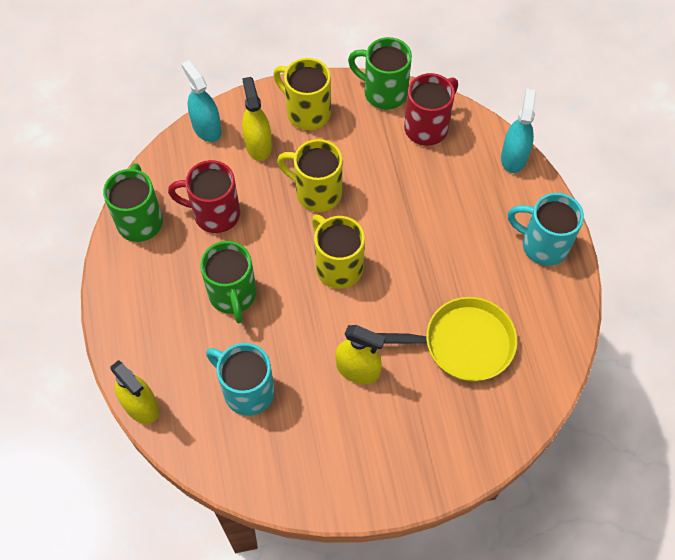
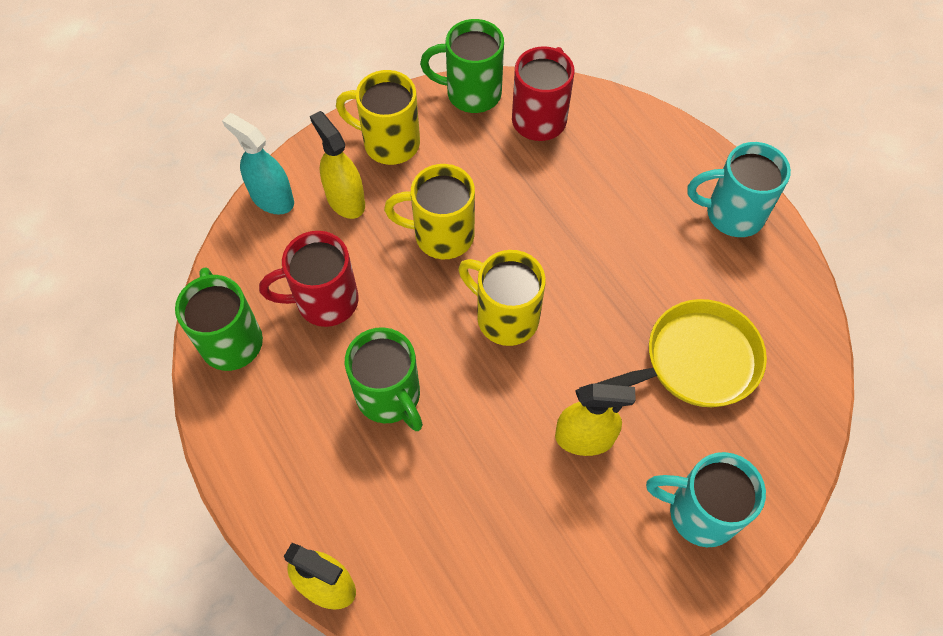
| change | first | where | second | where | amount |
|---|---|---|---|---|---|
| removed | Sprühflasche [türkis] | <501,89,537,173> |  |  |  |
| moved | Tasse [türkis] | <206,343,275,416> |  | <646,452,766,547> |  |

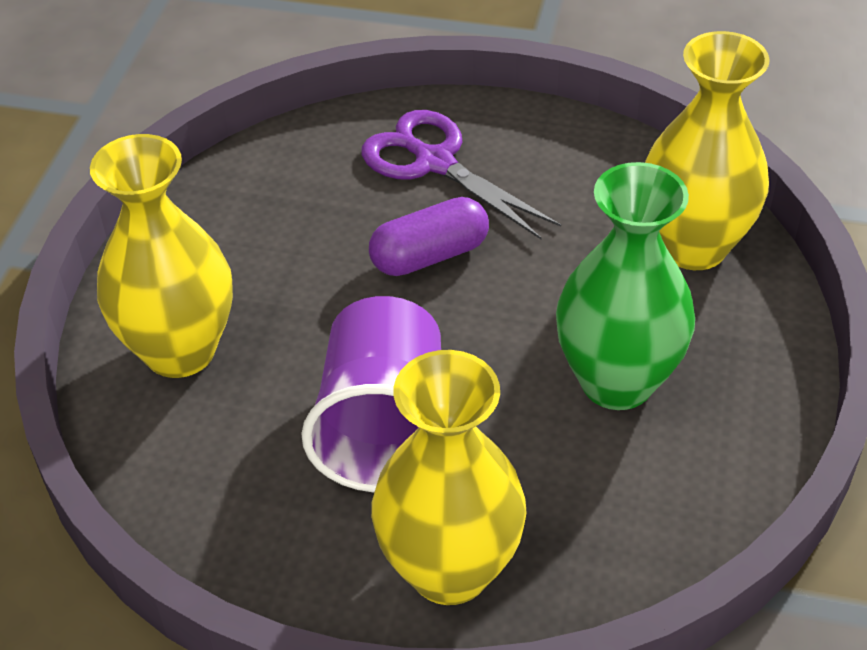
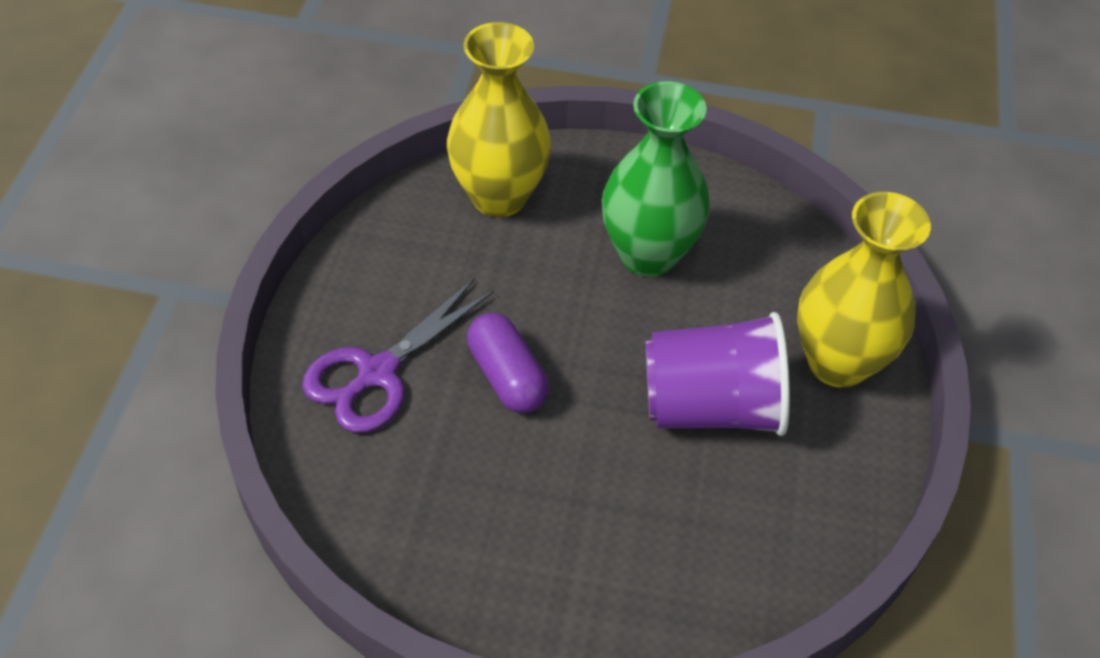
| change | first | where | second | where | amount |
|---|---|---|---|---|---|
| removed | Vase [gelb] | <90,134,233,378> |  |  |  |

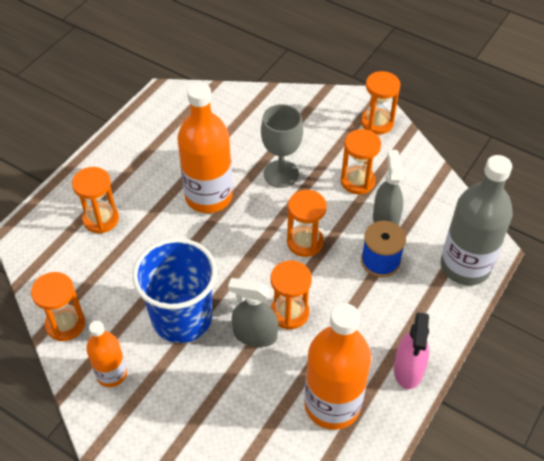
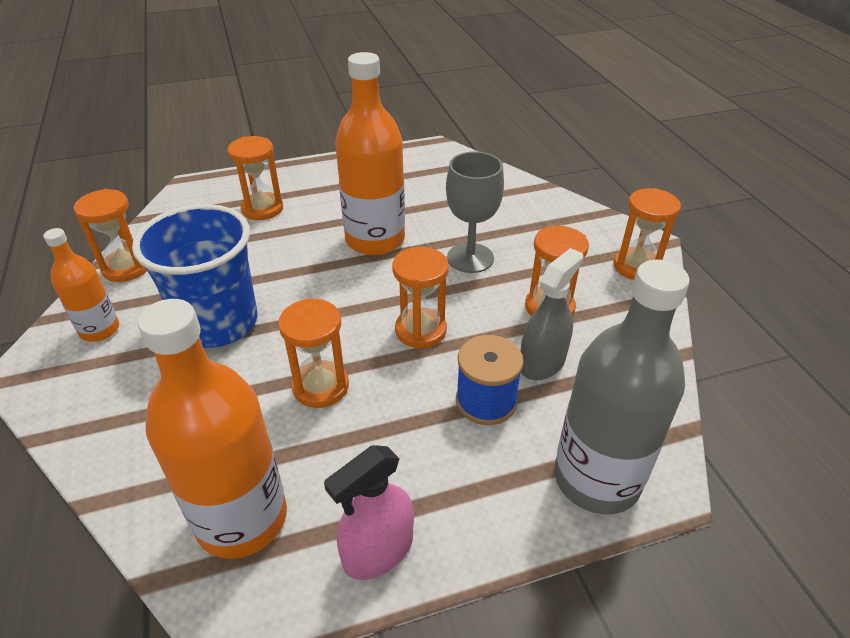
| change | first | where | second | where | amount |
|---|---|---|---|---|---|
| removed | Sprühflasche [grau] | <228,278,278,347> |  |  |  |

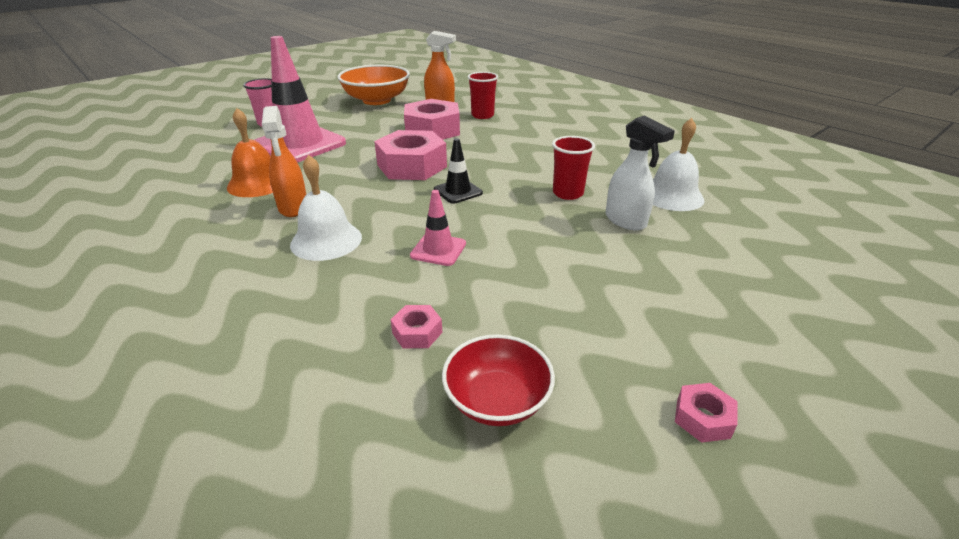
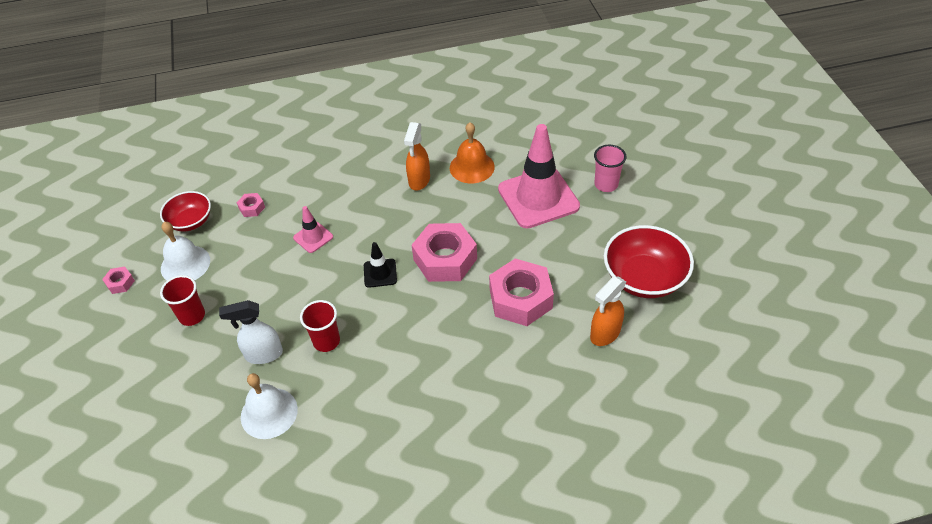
| change | first | where | second | where | amount |
|---|---|---|---|---|---|
| recoloured | Schüssel [orange] | <337,65,410,105> | Schüssel [rot] | <604,225,694,298> |  |
| moved | Becher [rot] | <467,72,498,119> |  | <160,275,205,326> |  |
| turned | Sprühflasche [orange] | <262,106,306,217> |  | <404,122,430,190> | 90 degrees counterclockwise |
| moved | Glocke [weiß] | <290,155,362,261> |  | <161,222,210,280> |  |

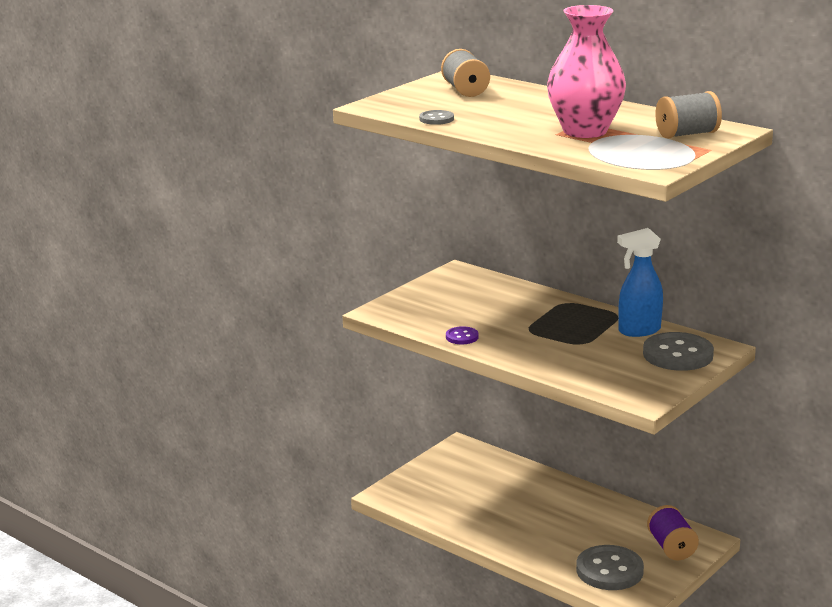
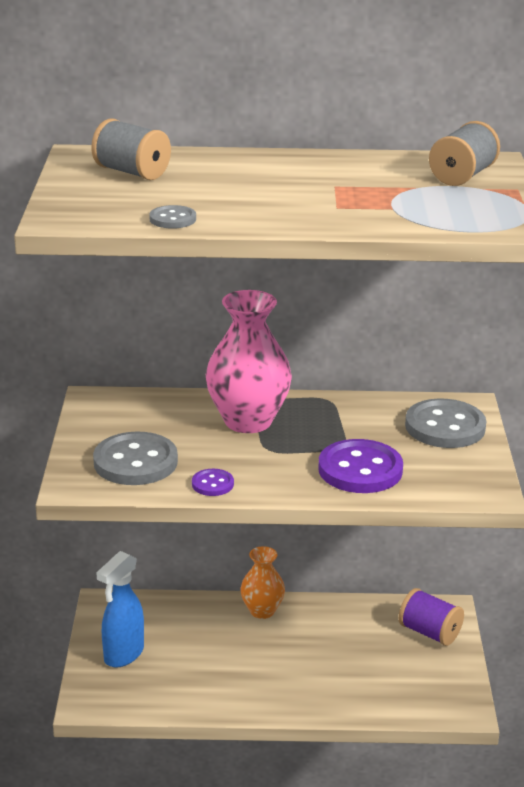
| change | first | where | second | where | amount |
|---|---|---|---|---|---|
| moved | Vase [rosa] | <547,5,626,138> |  | <206,290,292,433> |  |
| moved | Sprühflasche [blau] | <617,228,663,337> |  | <96,551,144,668> |  |
| moved | Knopf [grau] | <576,545,644,590> |  | <93,431,178,485> |  |
| added |  |  | Knopf [lila] | <319,439,403,493> |  |
| added |  |  | Vase [orange] | <240,546,285,619> |  |

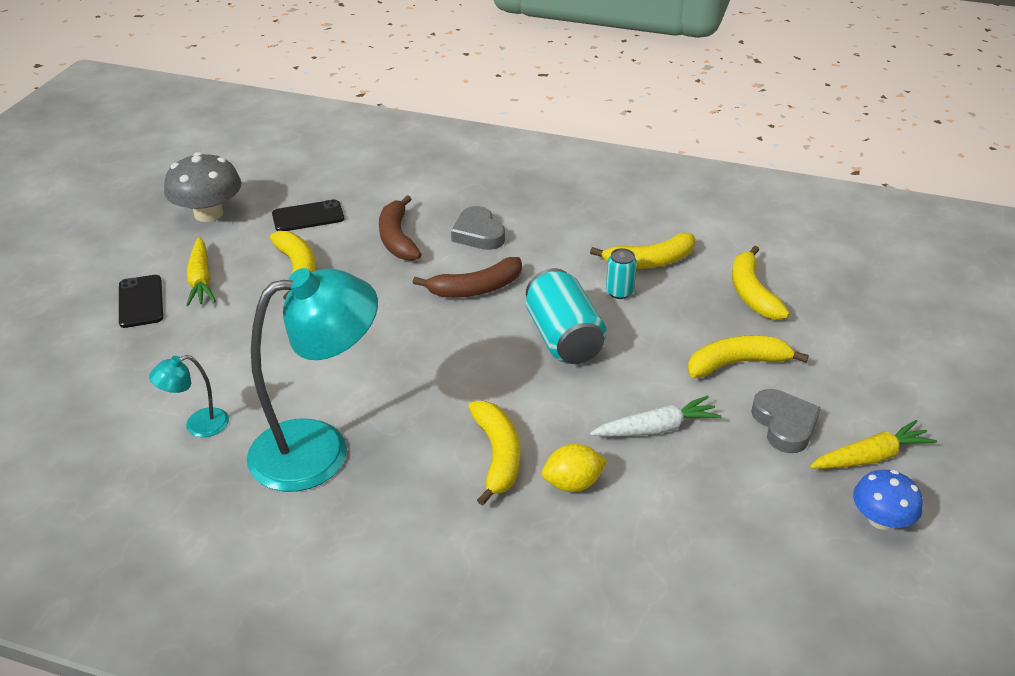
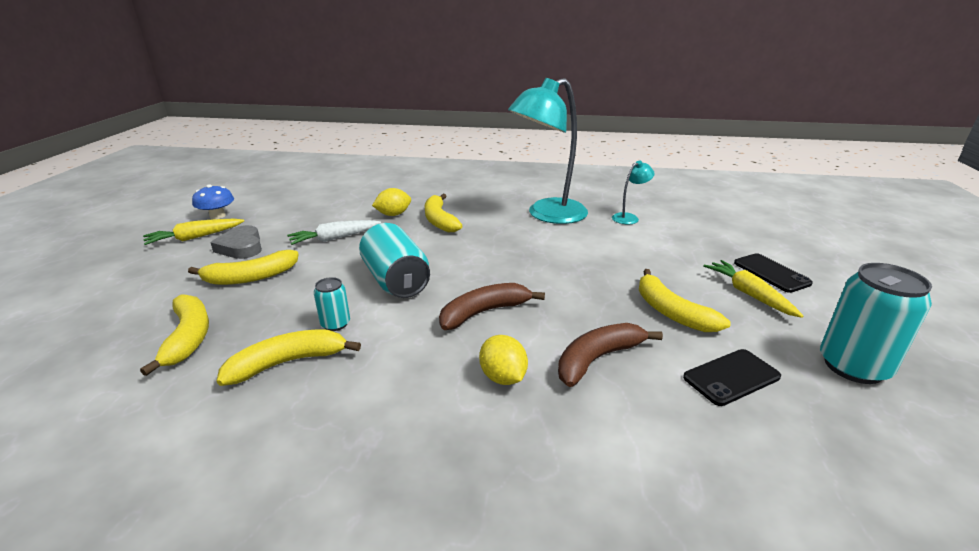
| change | first | where | second | where | amount |
|---|---|---|---|---|---|
| replaced | Pilz [grau] | <164,152,241,222> | Dose [türkis] | <820,263,932,384> |  |
| turned | Banane [braun] | <379,195,421,261> |  | <558,323,663,387> | 105 degrees counterclockwise |
| replaced | Herz [grau] | <451,206,505,250> | Zitrone [gelb] | <479,335,528,385> |  |

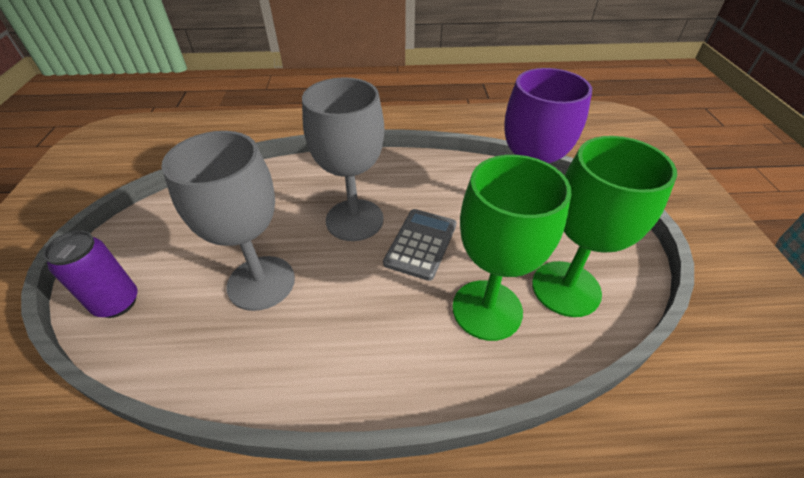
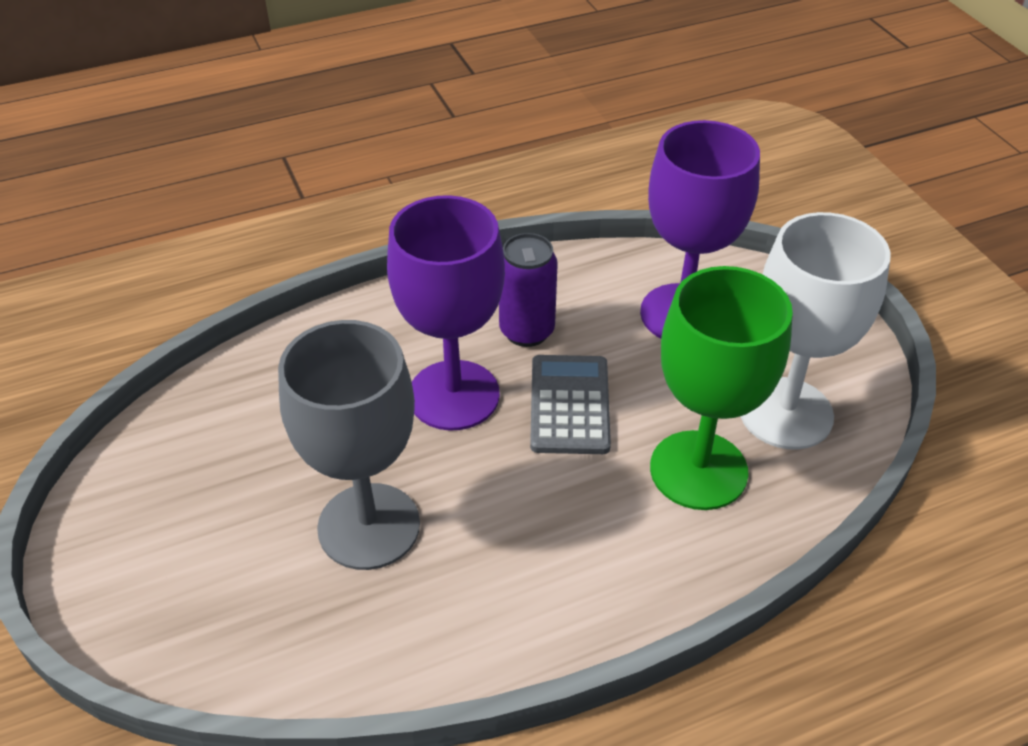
| change | first | where | second | where | amount |
|---|---|---|---|---|---|
| recoloured | Kelch [grau] | <302,77,384,241> | Kelch [lila] | <387,195,505,431> |  |
| recoloured | Kelch [grün] | <532,136,677,317> | Kelch [weiß] | <740,212,891,450> |  |
| moved | Dose [lila] | <43,231,137,318> |  | <499,233,558,347> |  |

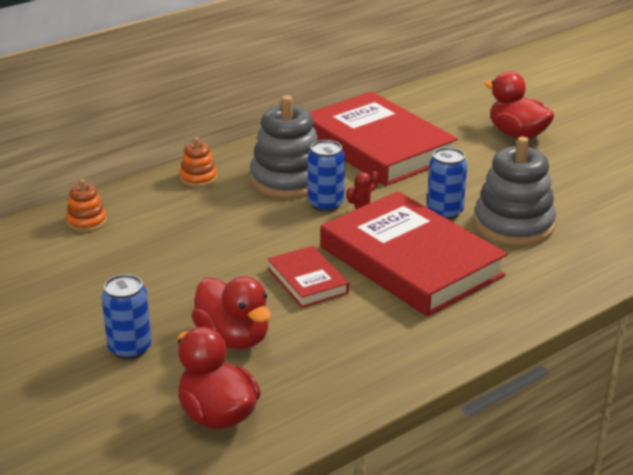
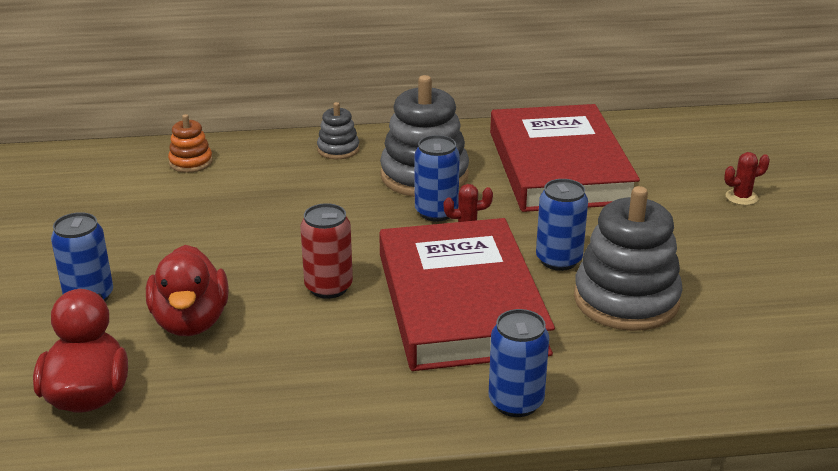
| change | first | where | second | where | amount |
|---|---|---|---|---|---|
| replaced | Ente [rot] | <485,71,554,139> | Kaktus [rot] | <724,152,770,205> |  |
| recoloured | Stapelspielzeug [orange] | <180,137,217,187> | Stapelspielzeug [grau] | <317,102,359,159> |  |
| replaced | Buch [rot] | <268,246,349,308> | Dose [rot] | <300,203,353,299> |  |
| added |  |  | Dose [blau] | <489,309,549,417> |  |

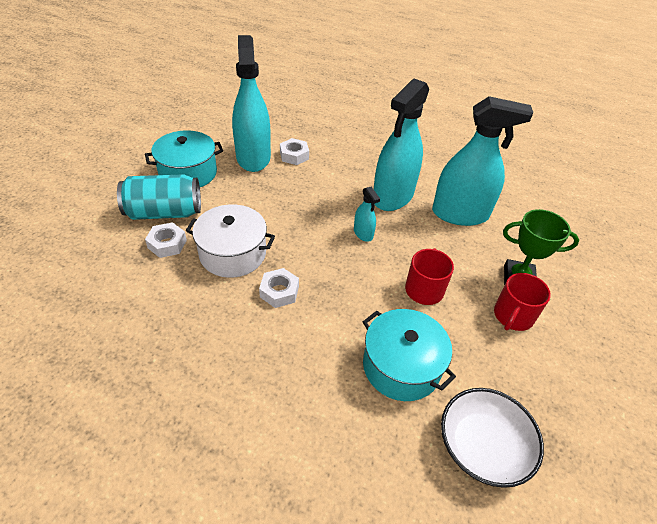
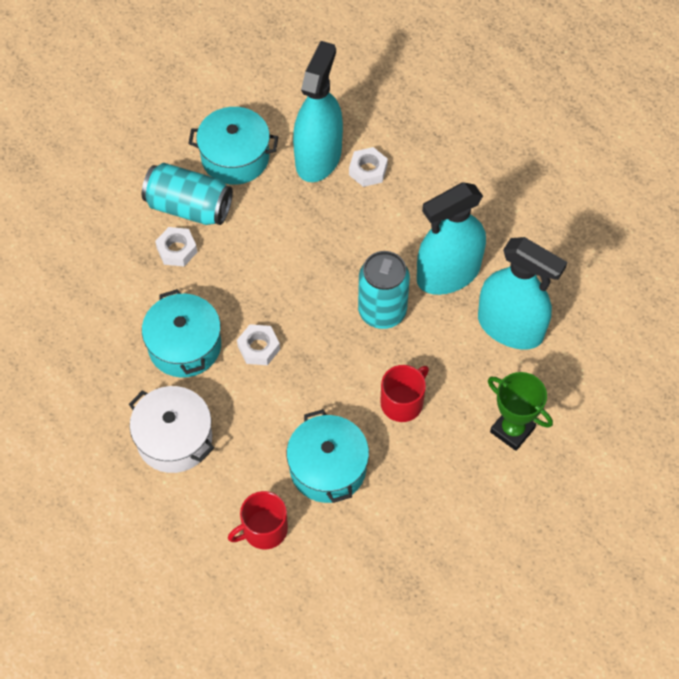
| change | first | where | second | where | amount |
|---|---|---|---|---|---|
| replaced | Sprühflasche [türkis] | <354,187,380,242> | Dose [türkis] | <358,251,410,329> |  |
| moved | Kochtopf [weiß] | <186,205,275,278> |  | <129,386,214,473> |  |
| moved | Tasse [rot] | <494,273,551,331> |  | <228,491,288,550> |  |
| removed | Schüssel [weiß] | <441,388,544,488> |  |  |  |
| added |  |  | Kochtopf [türkis] | <142,289,221,378> |  |

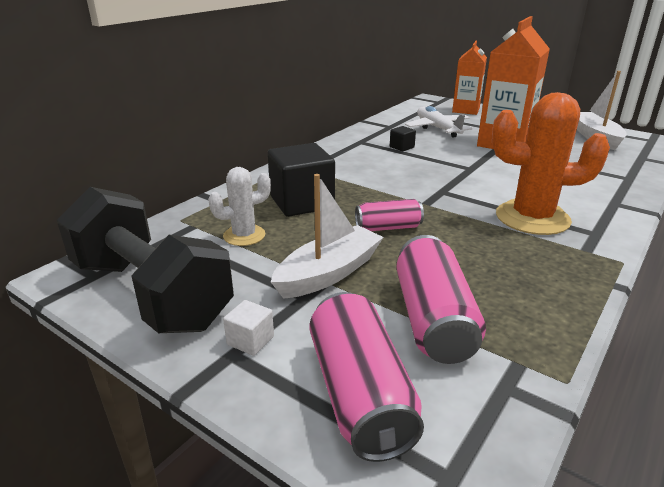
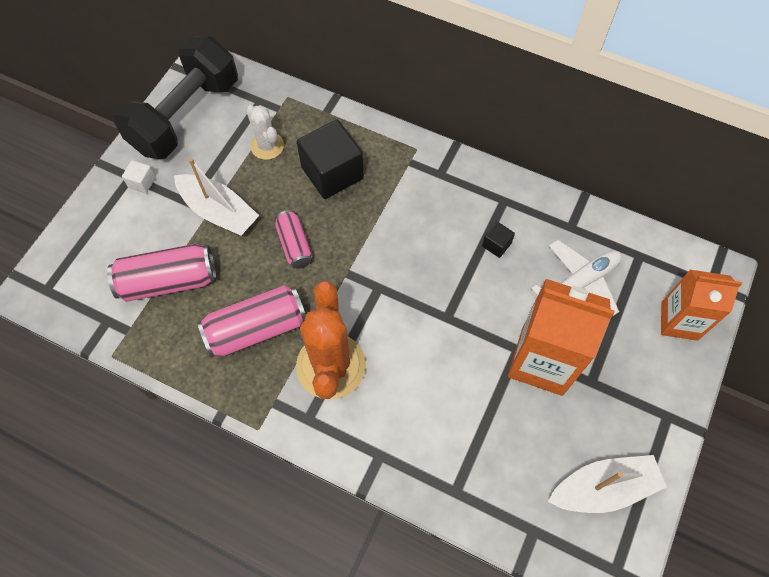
| change | first | where | second | where | amount |
|---|---|---|---|---|---|
| moved | Dose [rosa] | <309,292,424,462> |  | <197,285,306,358> |  |

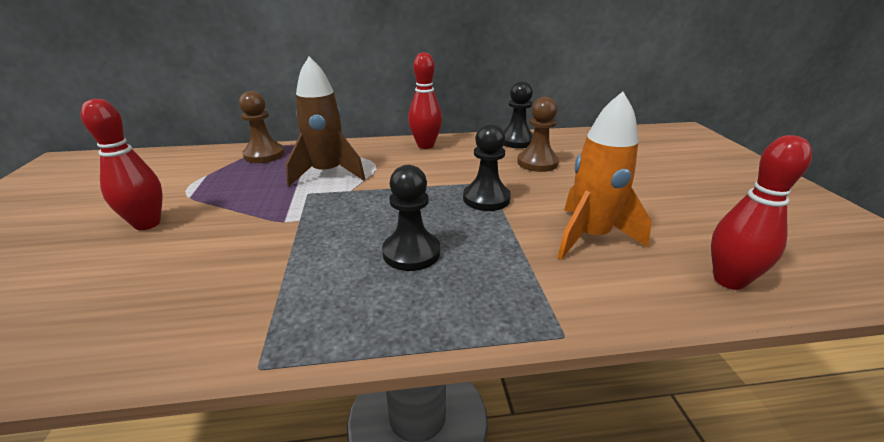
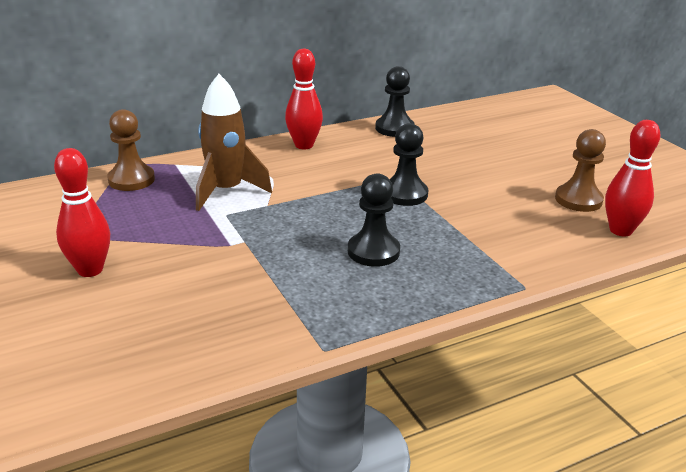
| change | first | where | second | where | amount |
|---|---|---|---|---|---|
| removed | Rakete [orange] | <557,91,652,260> |  |  |  |
| moved | Bauer [braun] | <517,97,559,172> |  | <555,129,606,212> |  |

